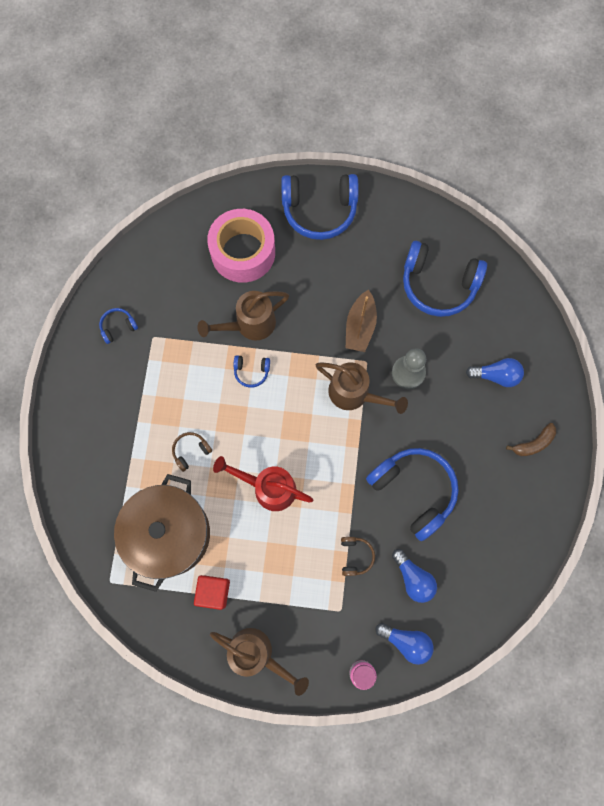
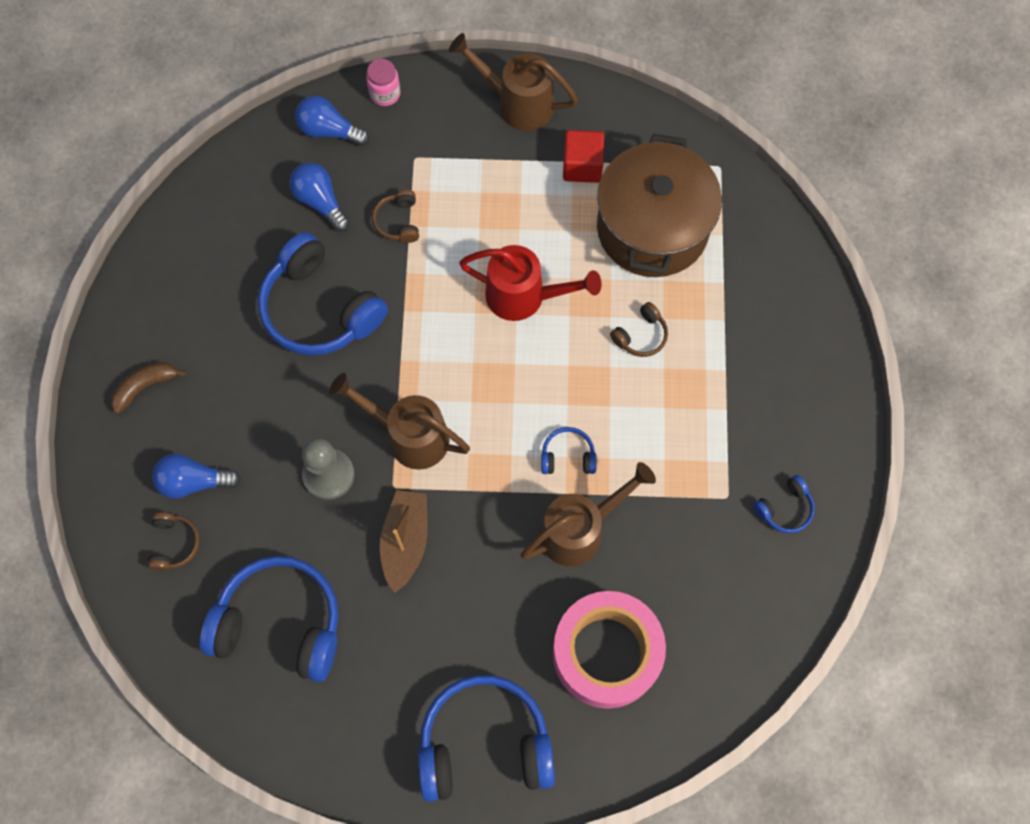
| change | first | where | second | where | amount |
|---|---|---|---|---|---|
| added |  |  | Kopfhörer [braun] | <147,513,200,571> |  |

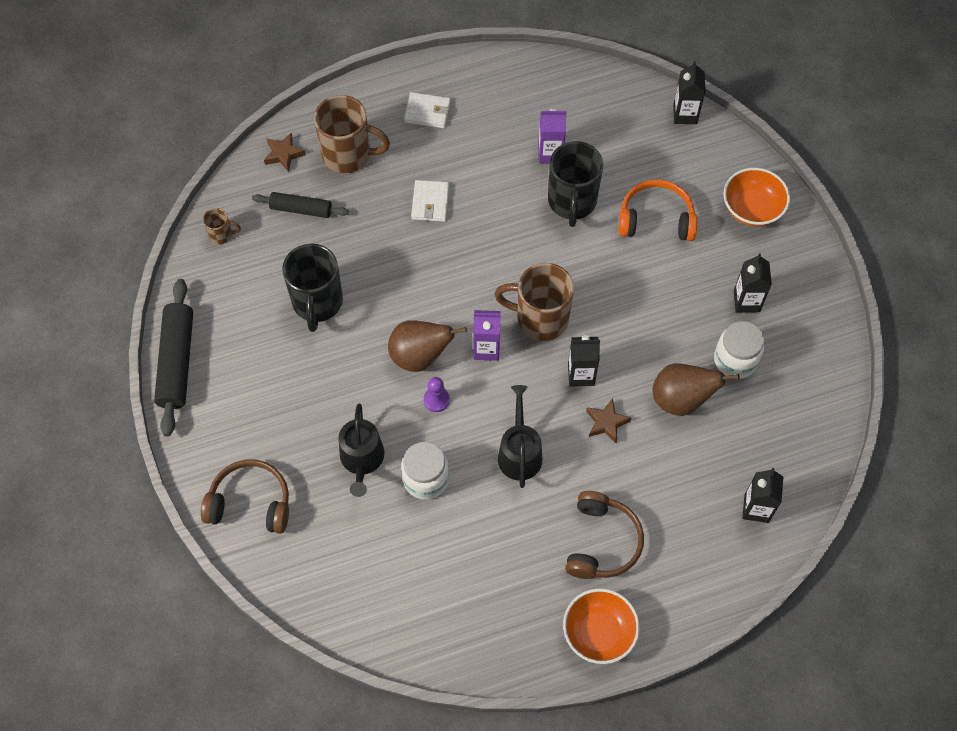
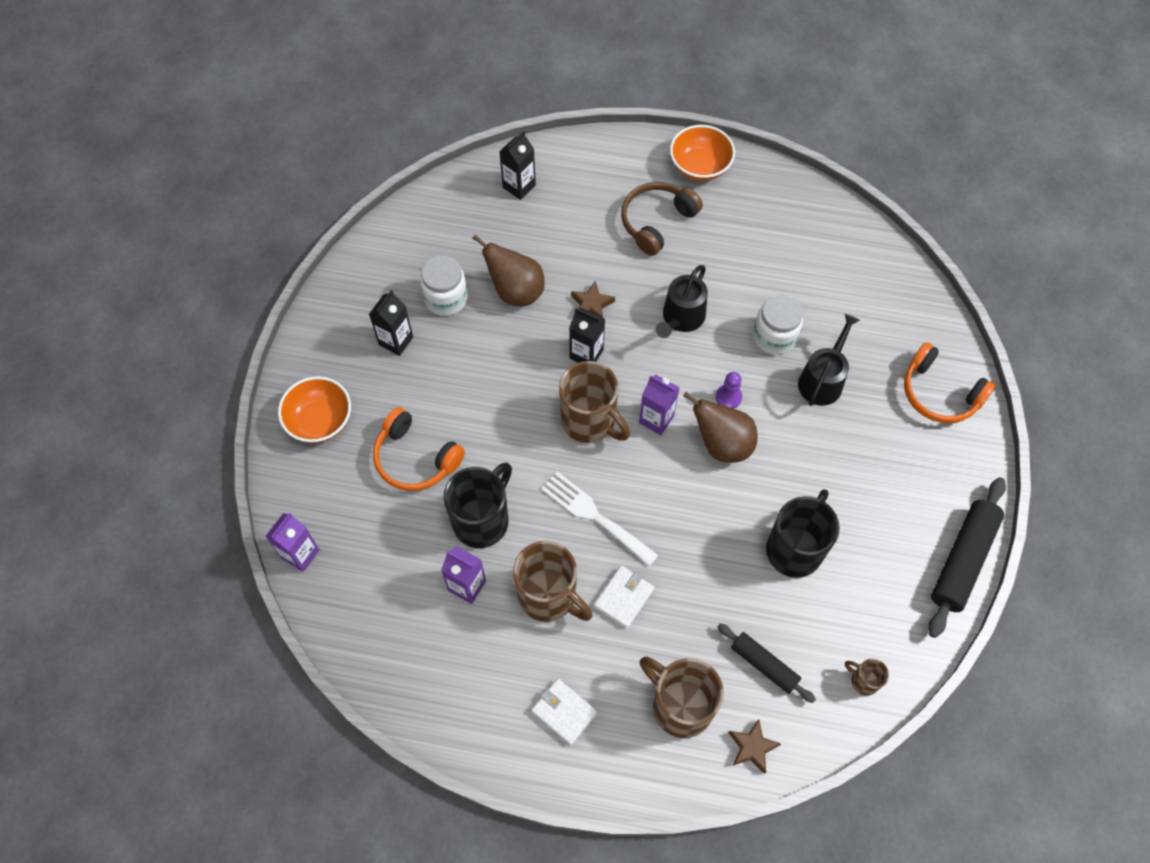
| change | first | where | second | where | amount |
|---|---|---|---|---|---|
| recoloured | Getränkekarton [schwarz] | <673,61,706,124> | Getränkekarton [lila] | <265,513,320,572> |  |
| recoloured | Kopfhörer [braun] | <201,460,289,534> | Kopfhörer [orange] | <904,342,995,423> |  |
| added |  |  | Gabel [weiß] | <541,472,659,566> |  |
| added |  |  | Tasse [braun] | <513,541,593,622> |  |

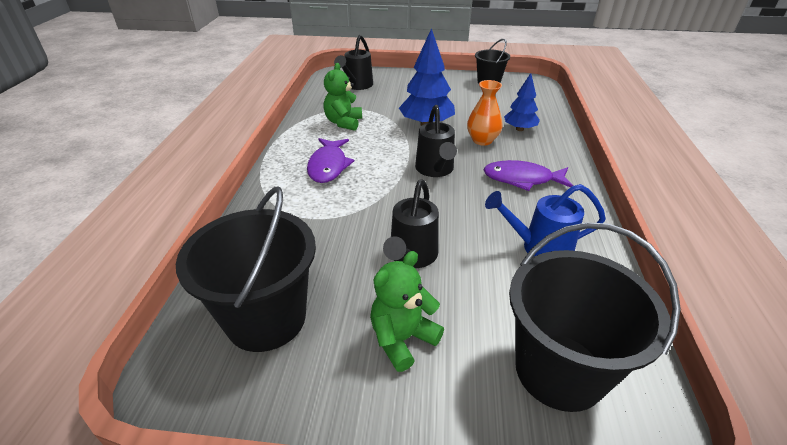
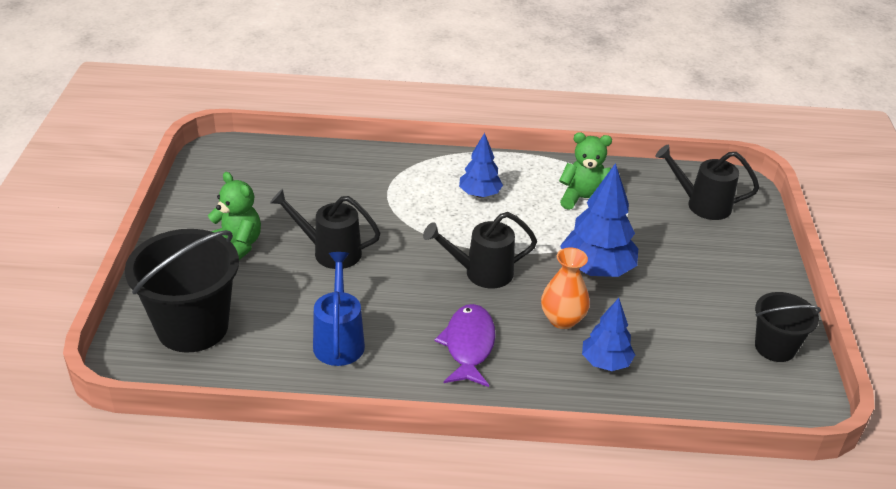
| change | first | where | second | where | amount |
|---|---|---|---|---|---|
| replaced | Fisch [lila] | <307,138,354,183> | Baum [blau] | <459,133,503,198> |  |
| removed | Eimer [schwarz] | <176,187,316,352> |  |  |  |

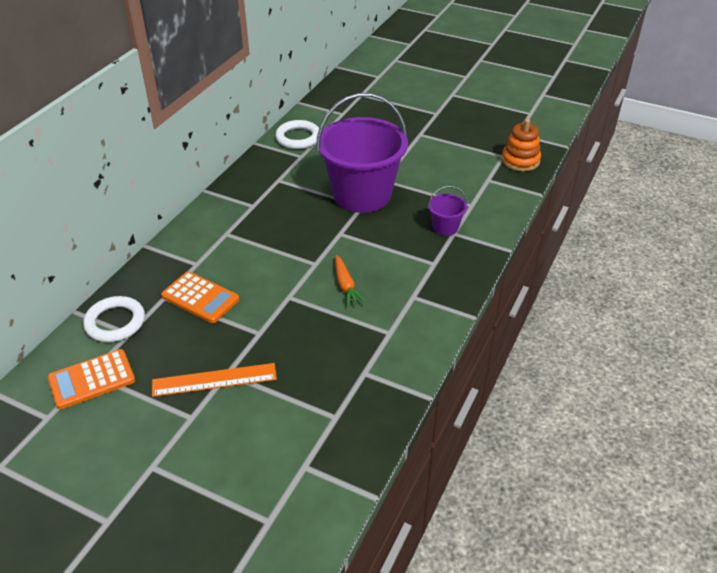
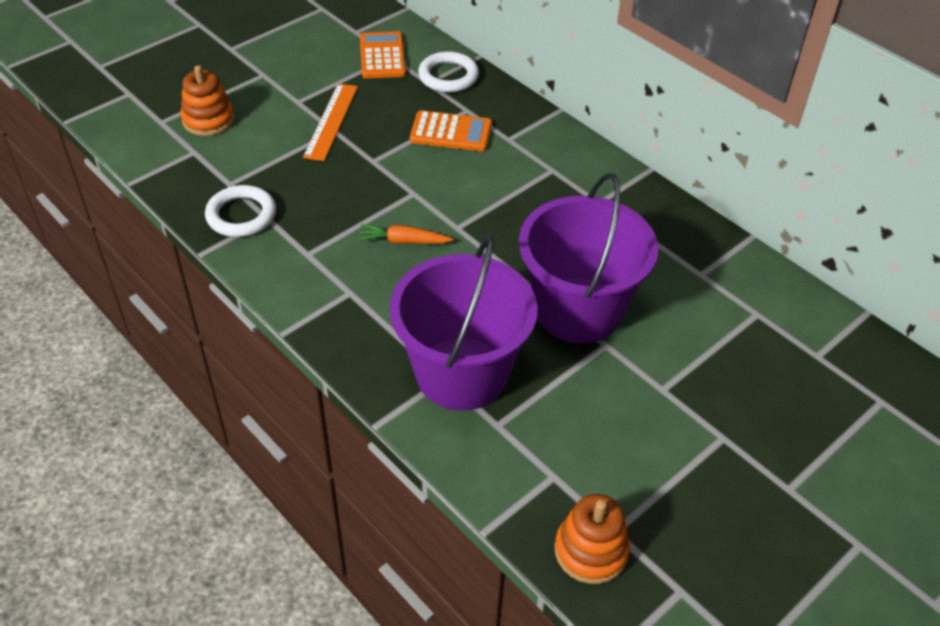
| change | first | where | second | where | amount |
|---|---|---|---|---|---|
| moved | Ring [weiß] | <275,120,319,149> |  | <205,185,276,237> |  |
| resized | Eimer [lila] | <428,186,467,236> |  | <390,234,538,411> | x2.37 |
| turned | Taschenrechner [orange] | <161,271,239,323> |  | <410,110,492,151> | 135 degrees counterclockwise |
| added |  |  | Stapelspielzeug [orange] | <180,65,235,136> |  |

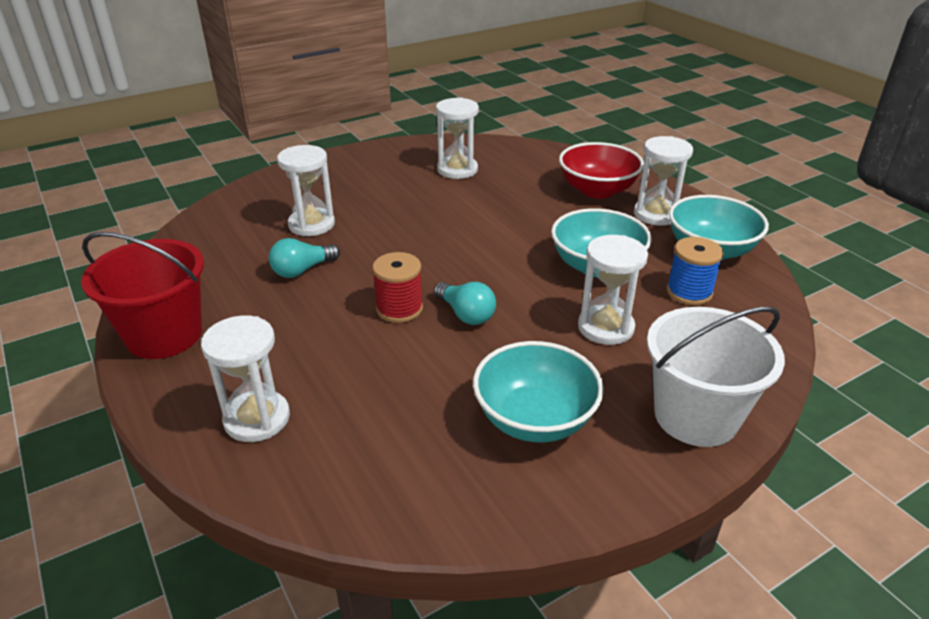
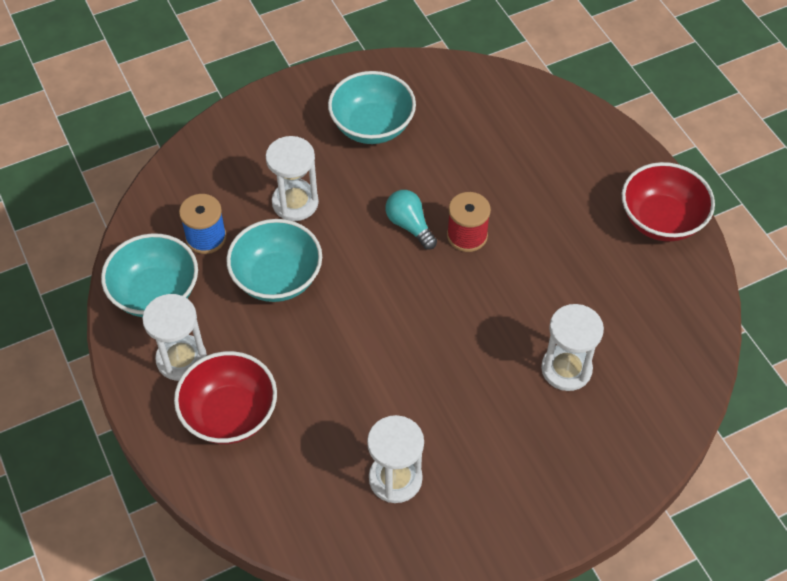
| change | first | where | second | where | amount |
|---|---|---|---|---|---|
| replaced | Eimer [rot] | <81,232,204,359> | Schüssel [rot] | <622,162,715,242> |  |
| removed | Glühbirne [türkis] | <269,238,340,278> |  |  |  |
| removed | Eimer [weiß] | <647,307,785,447> |  |  |  |
| removed | Sanduhr [weiß] | <201,316,290,442> |  |  |  |

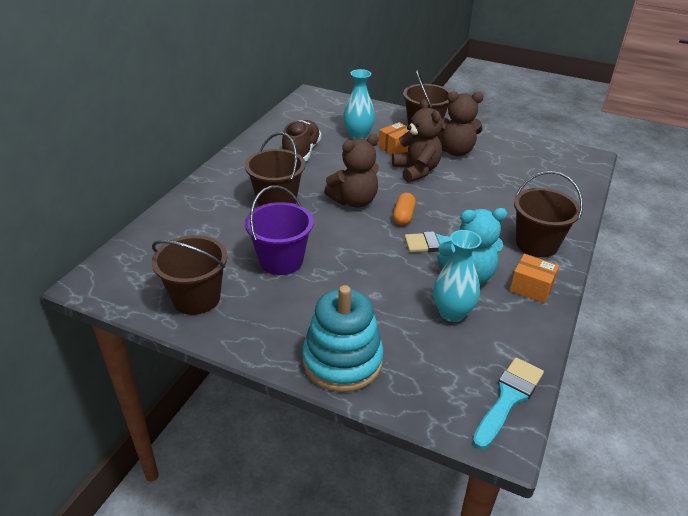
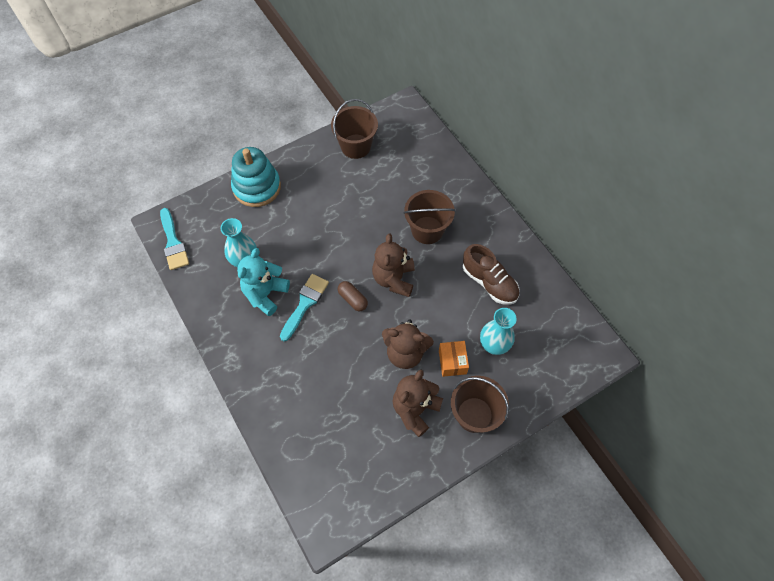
| change | first | where | second | where | amount |
|---|---|---|---|---|---|
| removed | Eimer [braun] | <514,171,583,257> |  |  |  |
| removed | Eimer [lila] | <245,186,314,275> |  |  |  |
| recoloured | Kapsel [orange] | <393,193,416,225> | Kapsel [braun] | <338,281,368,311> |  |
| removed | Schachtel [orange] | <509,254,559,303> |  |  |  |

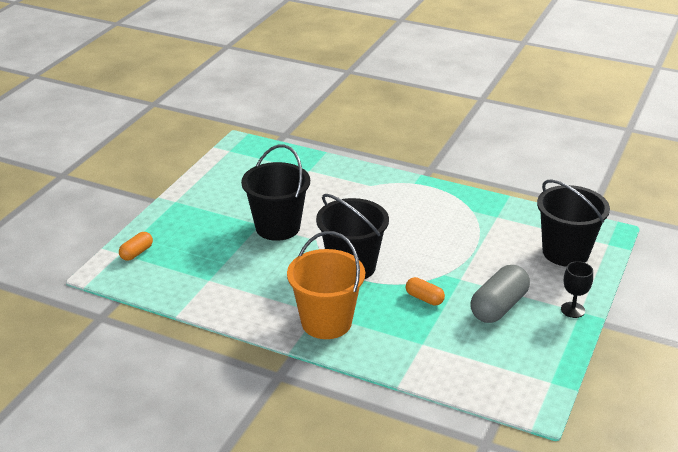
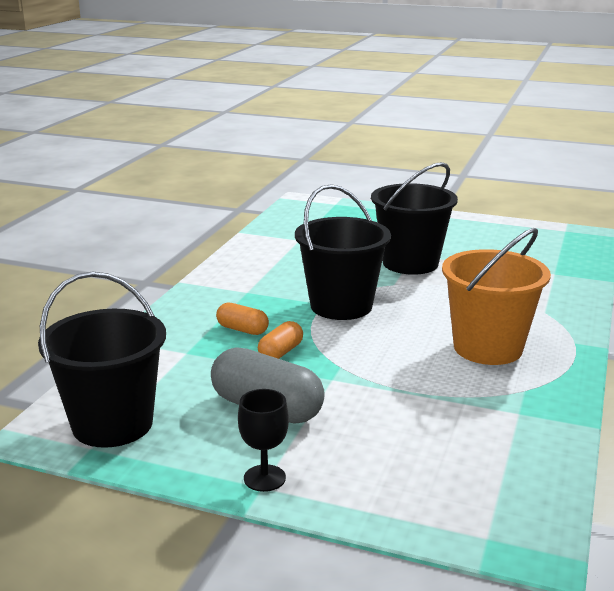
| change | first | where | second | where | amount |
|---|---|---|---|---|---|
| moved | Eimer [schwarz] | <537,179,610,267> |  | <38,271,166,448> |  |
| moved | Eimer [orange] | <287,231,365,339> |  | <442,228,551,365> |  |
| moved | Kapsel [orange] | <119,232,153,261> |  | <216,302,269,335> |  |

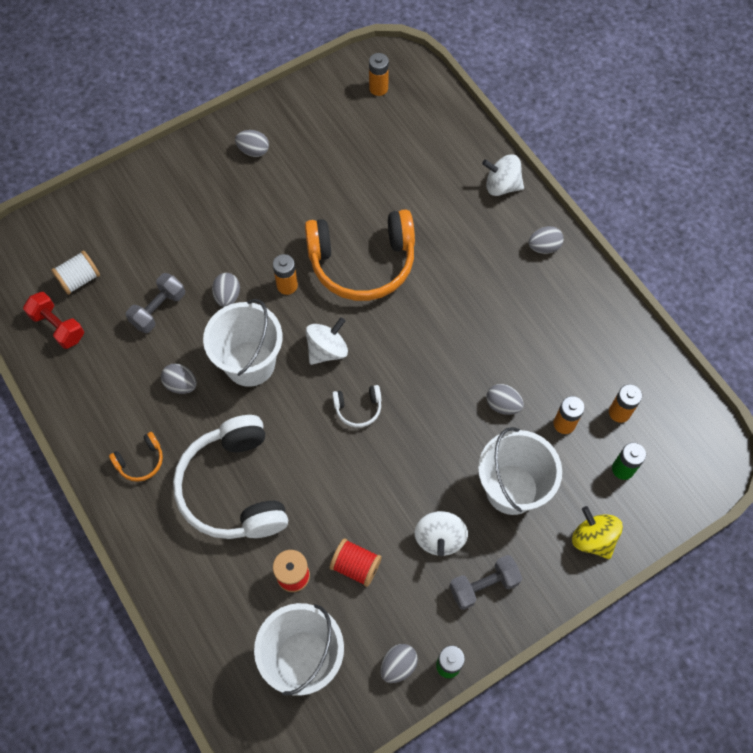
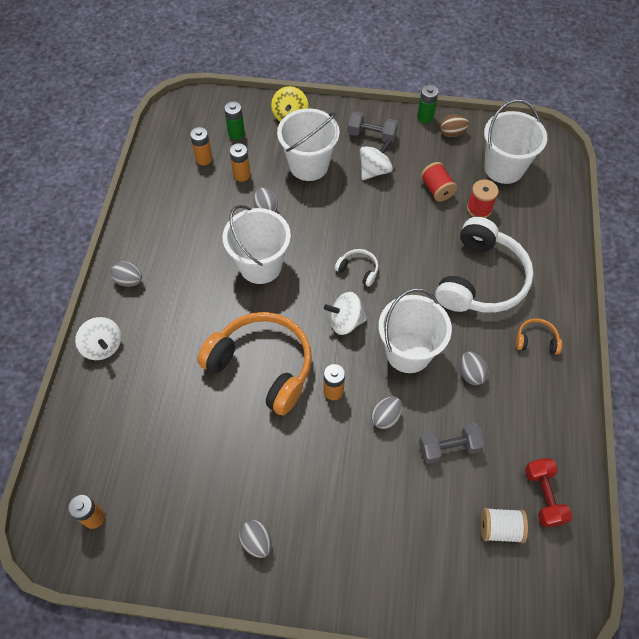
| change | first | where | second | where | amount |
|---|---|---|---|---|---|
| recoloured | Ei [grau] | <380,644,418,683> | Ei [braun] | <440,115,470,137> |  |
| added |  |  | Eimer [weiß] | <223,205,291,284> |  |

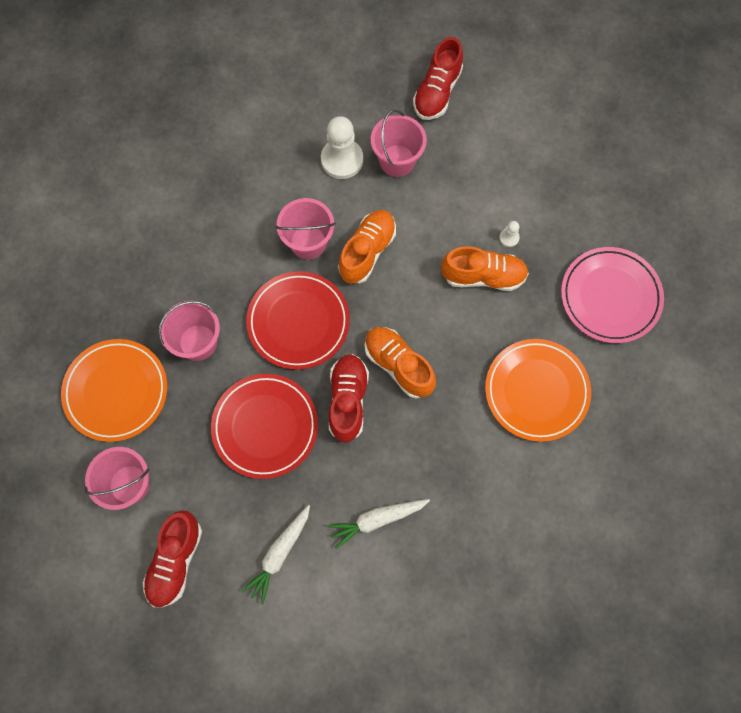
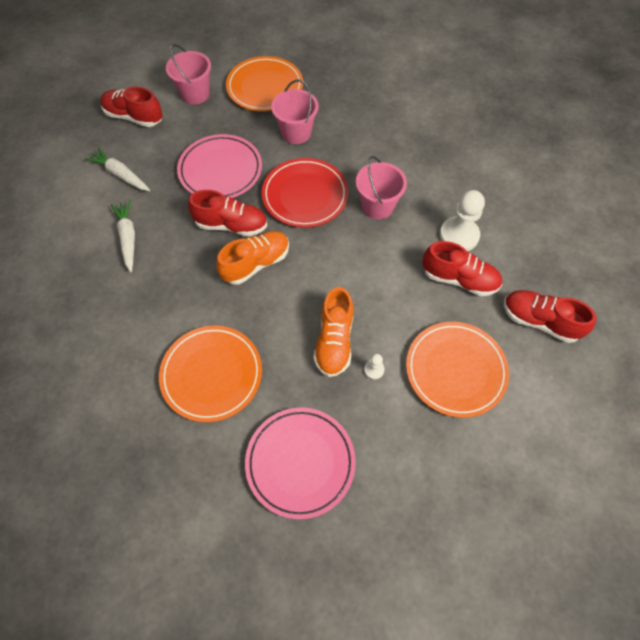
| change | first | where | second | where | amount |
|---|---|---|---|---|---|
| replaced | Eimer [rosa] | <371,110,427,177> | Schuh [rot] | <423,241,502,296> |  |
| removed | Schuh [orange] | <338,210,396,284> |  |  |  |
| recoloured | Teller [rot] | <211,374,318,479> | Teller [rosa] | <177,134,262,198> |  |
| added |  |  | Teller [orange] | <406,322,509,418> |  |

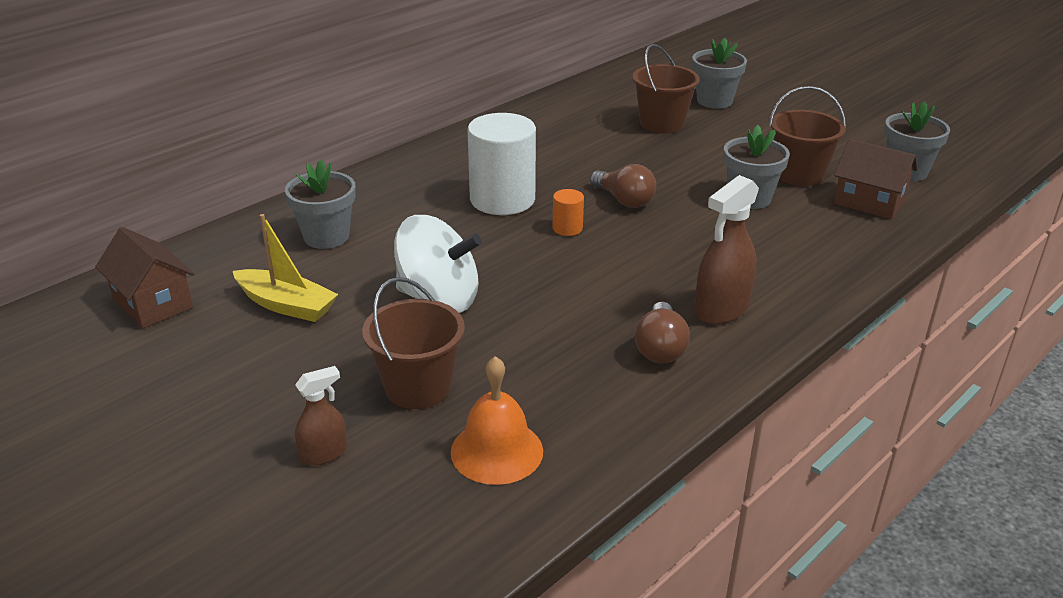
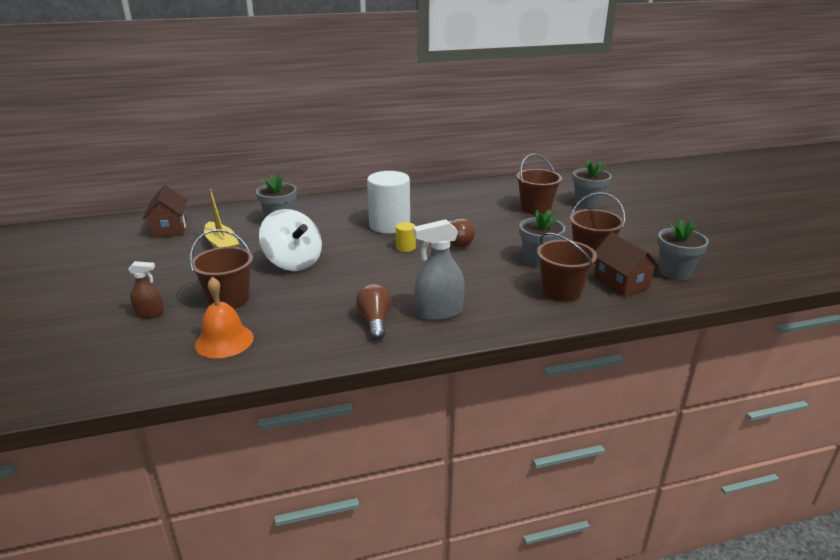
| change | first | where | second | where | amount |
|---|---|---|---|---|---|
| recoloured | Sprühflasche [braun] | <695,175,759,324> | Sprühflasche [grau] | <413,219,465,321> |  |
| recoloured | Vollzylinder [orange] | <553,189,584,236> | Vollzylinder [gelb] | <396,222,416,252> |  |
| turned | Glühbirne [braun] | <635,302,690,363> |  | <356,284,392,340> | 135 degrees clockwise |
| added |  |  | Eimer [braun] | <537,233,597,302> |  |

